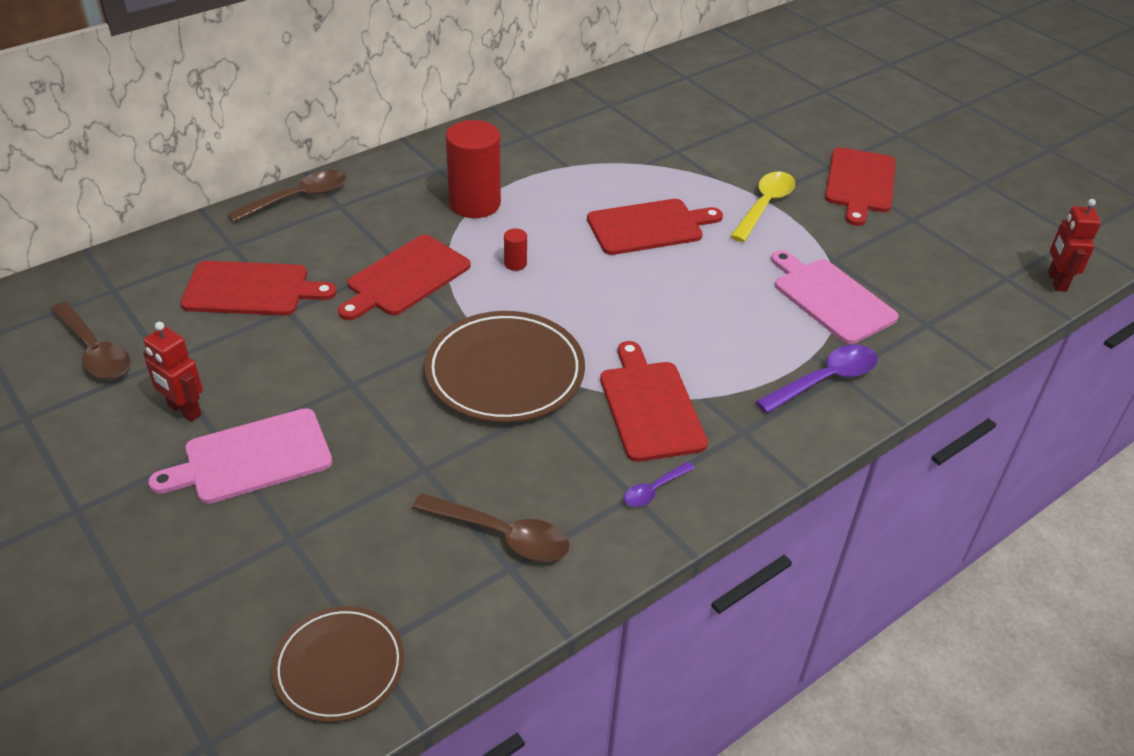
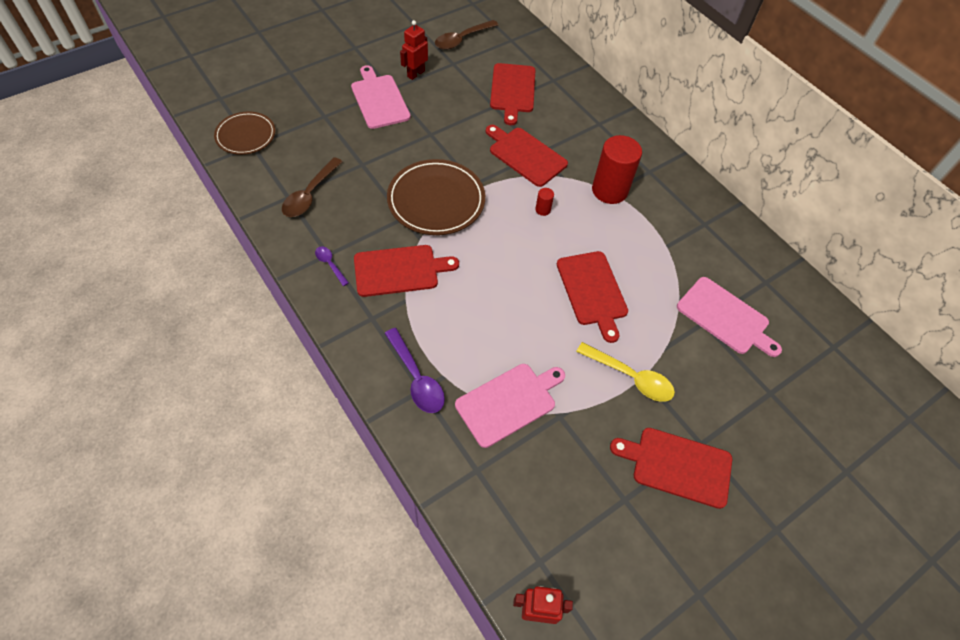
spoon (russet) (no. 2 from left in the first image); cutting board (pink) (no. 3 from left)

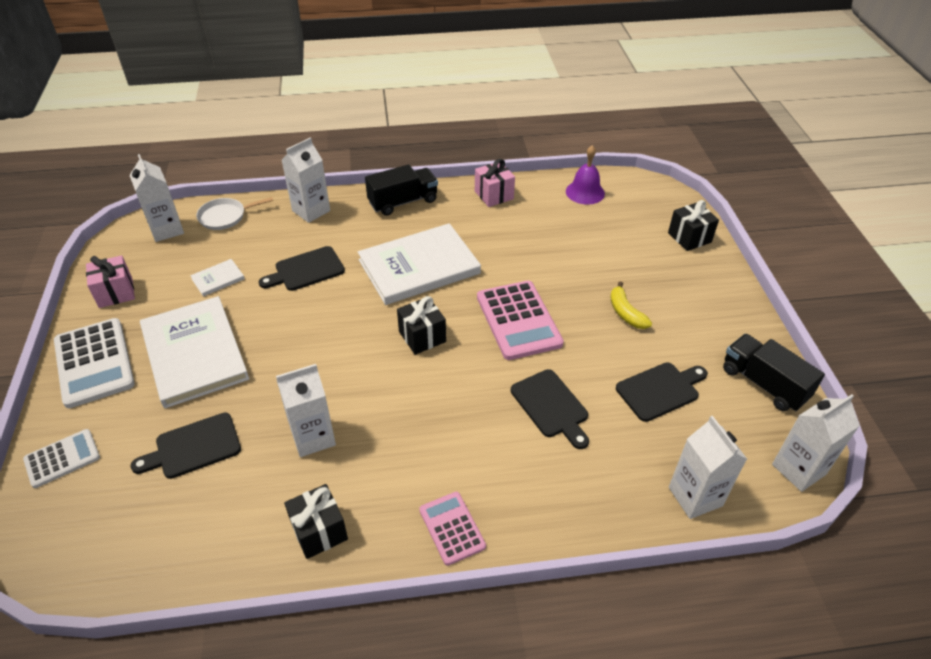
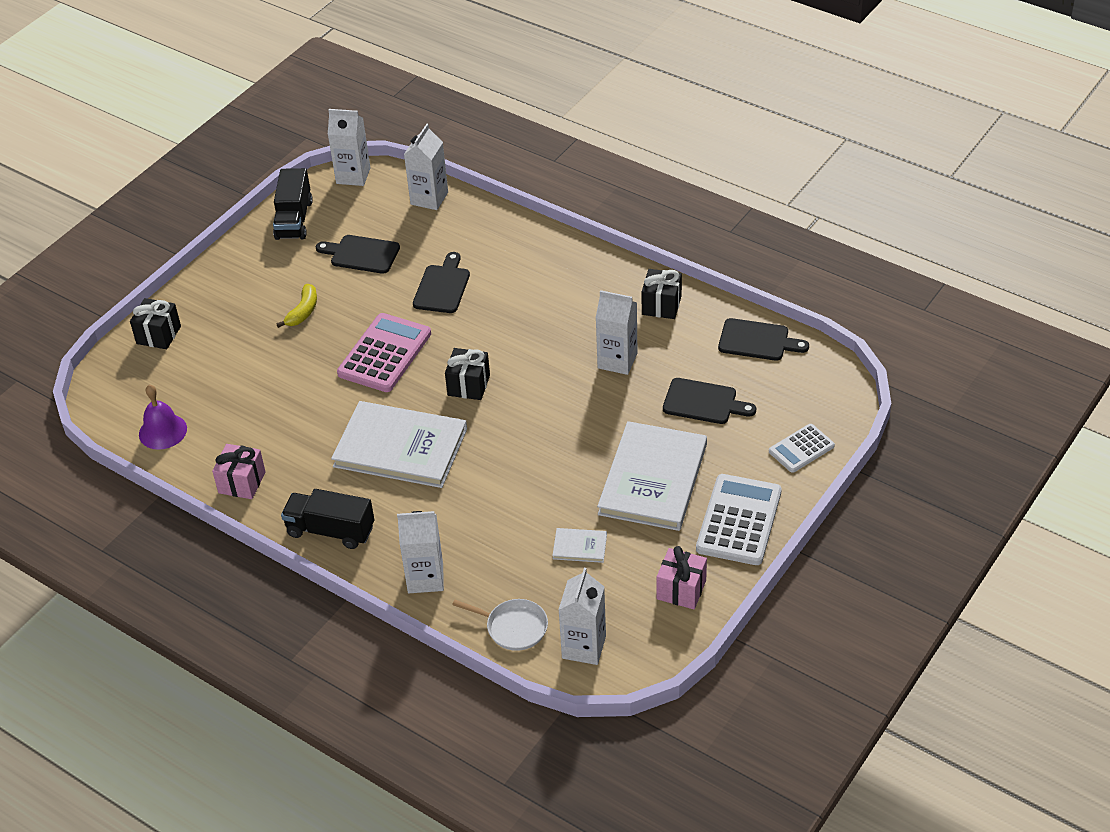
calculator (pure white) (no. 2 from left); cutting board (black) (no. 4 from left); calculator (pink) (no. 1 from left in the first image)

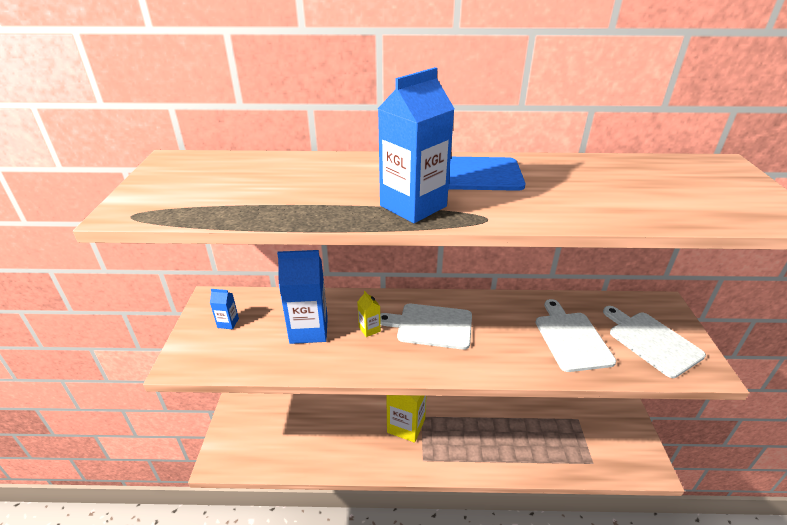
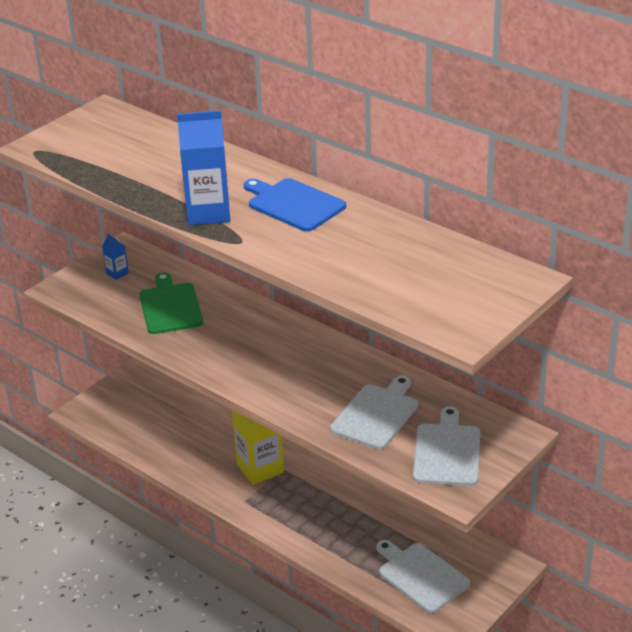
cutting board (green); carton (bright yellow) (no. 1 from left in the first image); cutting board (pure white) (no. 2 from left)

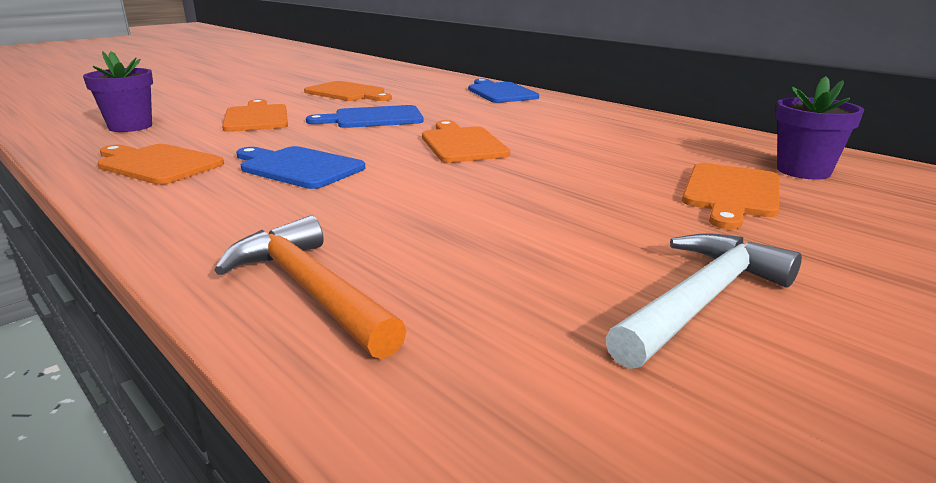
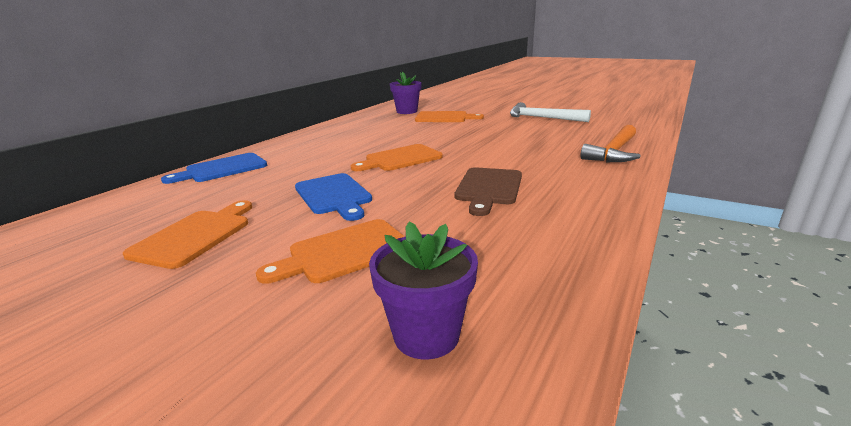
cutting board (orange-coloured) (no. 1 from left in the first image); cutting board (russet)

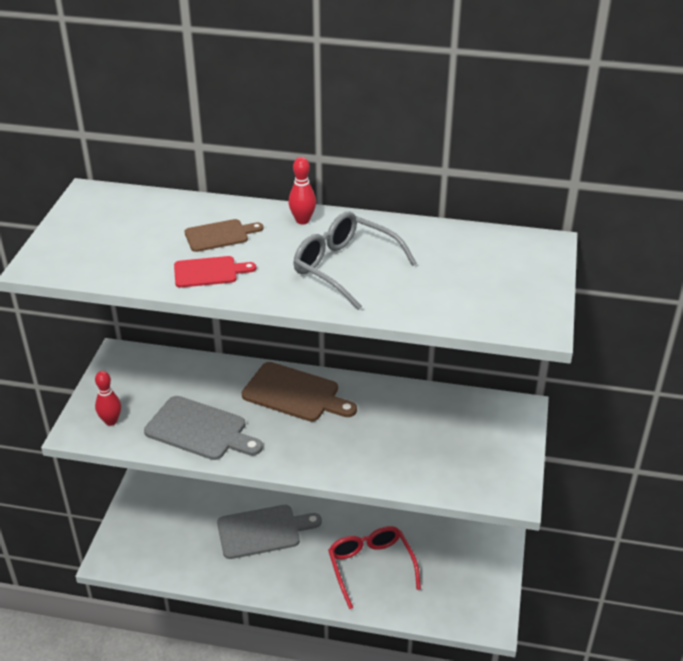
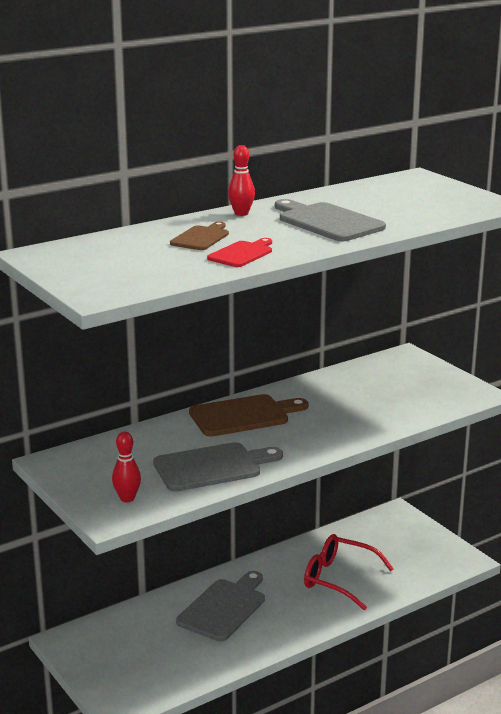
cutting board (grey) (no. 3 from left)

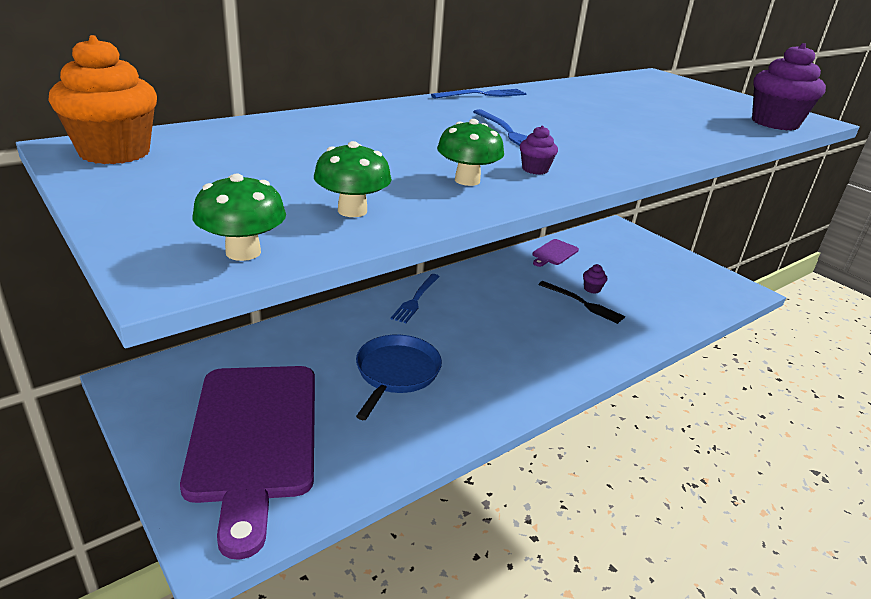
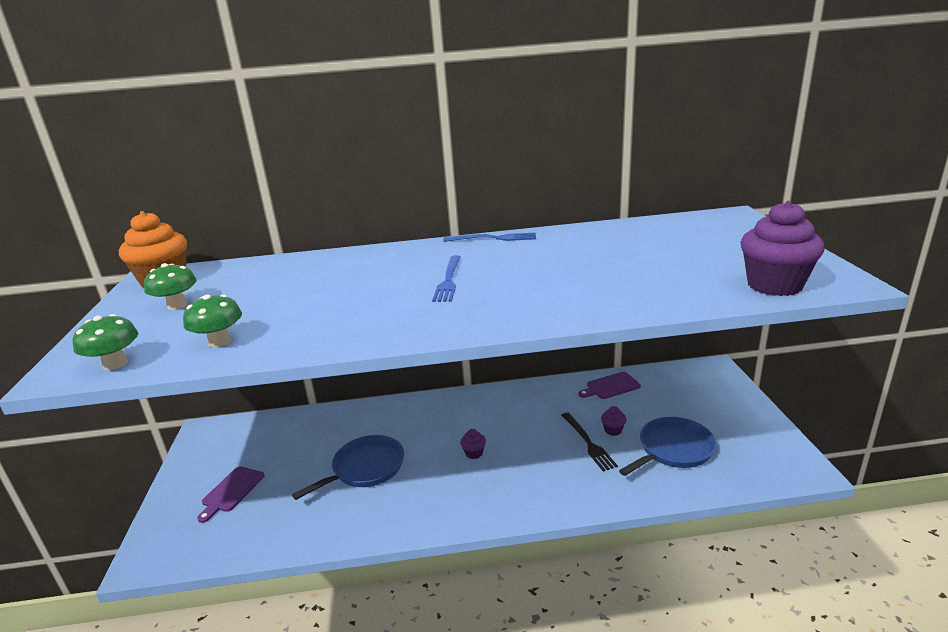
cutting board (purple) (no. 1 from left); fork (blue) (no. 1 from left in the first image); toadstool (green) (no. 2 from left); muffin (purple) (no. 1 from left); skillet (blue) (no. 2 from left)

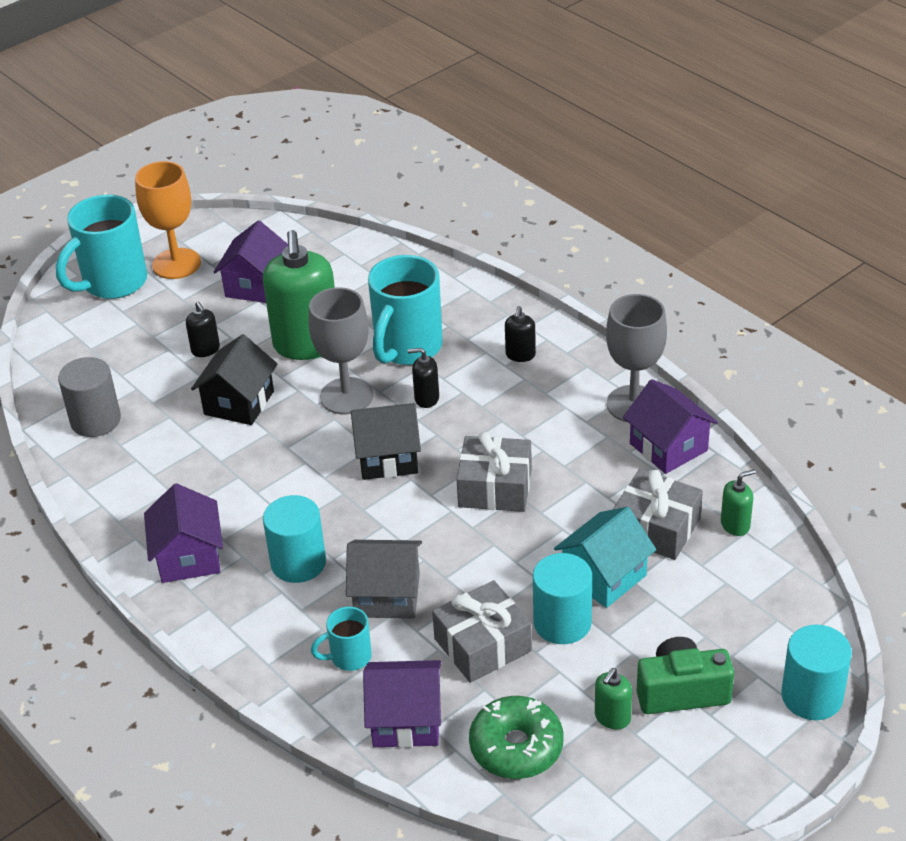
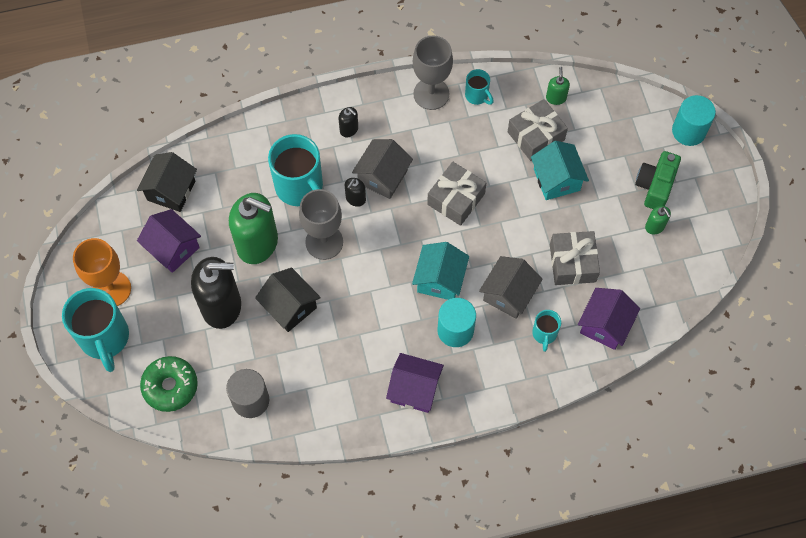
soap dispenser (black) (no. 1 from left); toy house (black) (no. 1 from left); doughnut (green); cylinder (teal) (no. 2 from left in the first image); coffee mug (teal) (no. 3 from left); toy house (grey) (no. 1 from left); toy house (teal) (no. 1 from left)

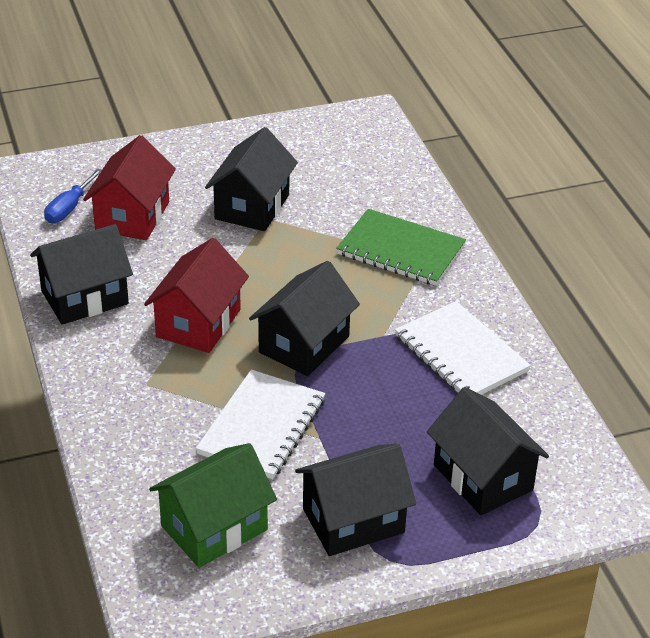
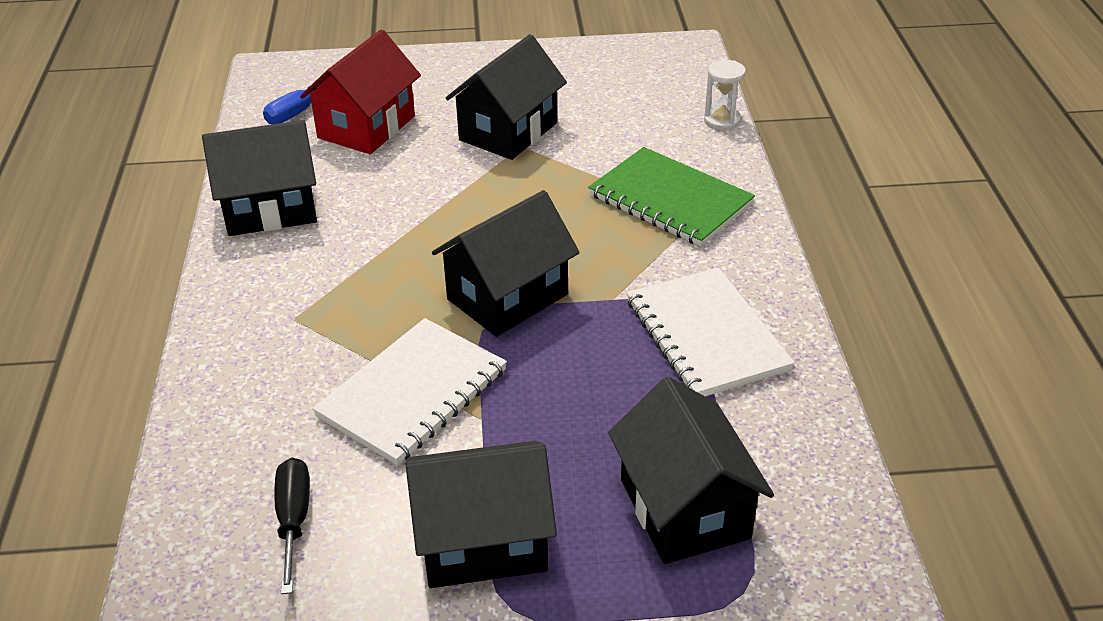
toy house (crimson) (no. 2 from left in the first image); flat screwdriver (black); hourglass (pure white)

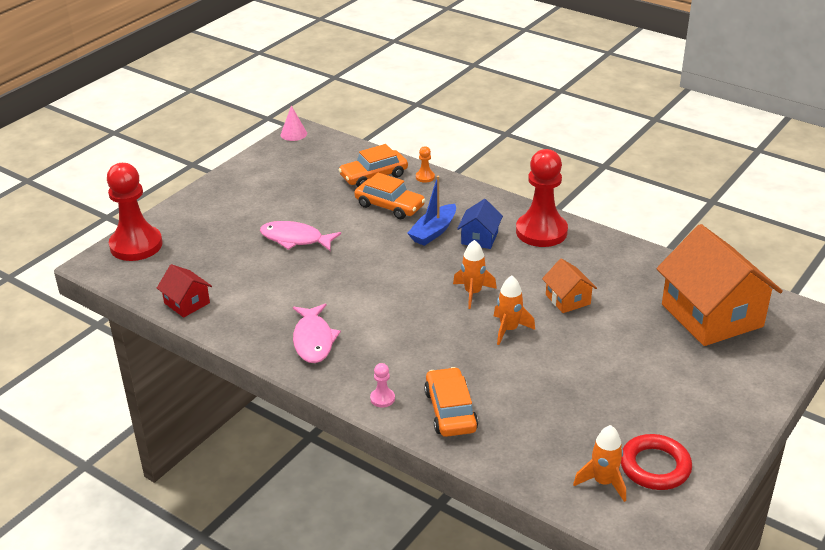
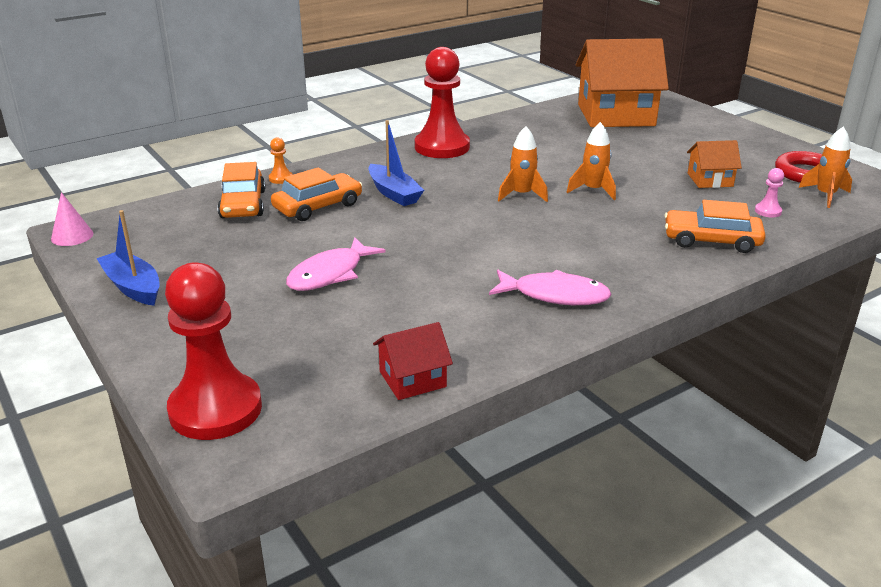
chess pawn (pink); toy house (blue); toy house (orange-coloured) (no. 2 from left); sailboat (blue) (no. 1 from left)

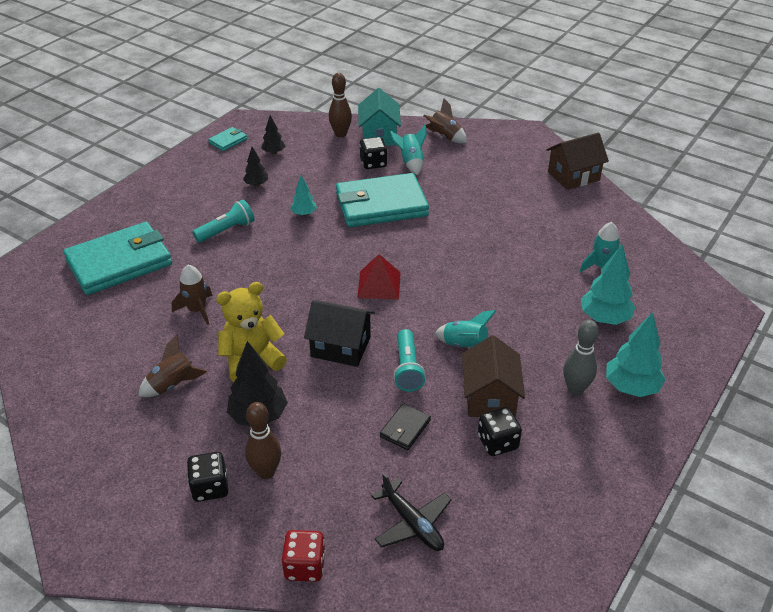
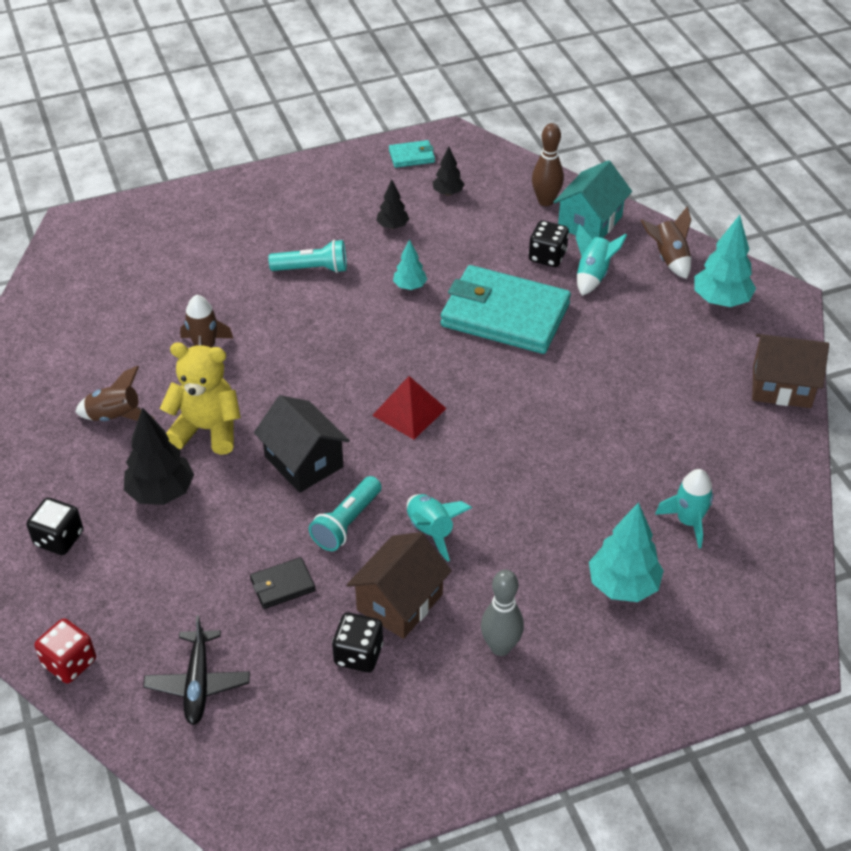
wallet (teal) (no. 1 from left in the first image); tenpin (russet) (no. 1 from left in the first image); tree (teal) (no. 3 from left)

